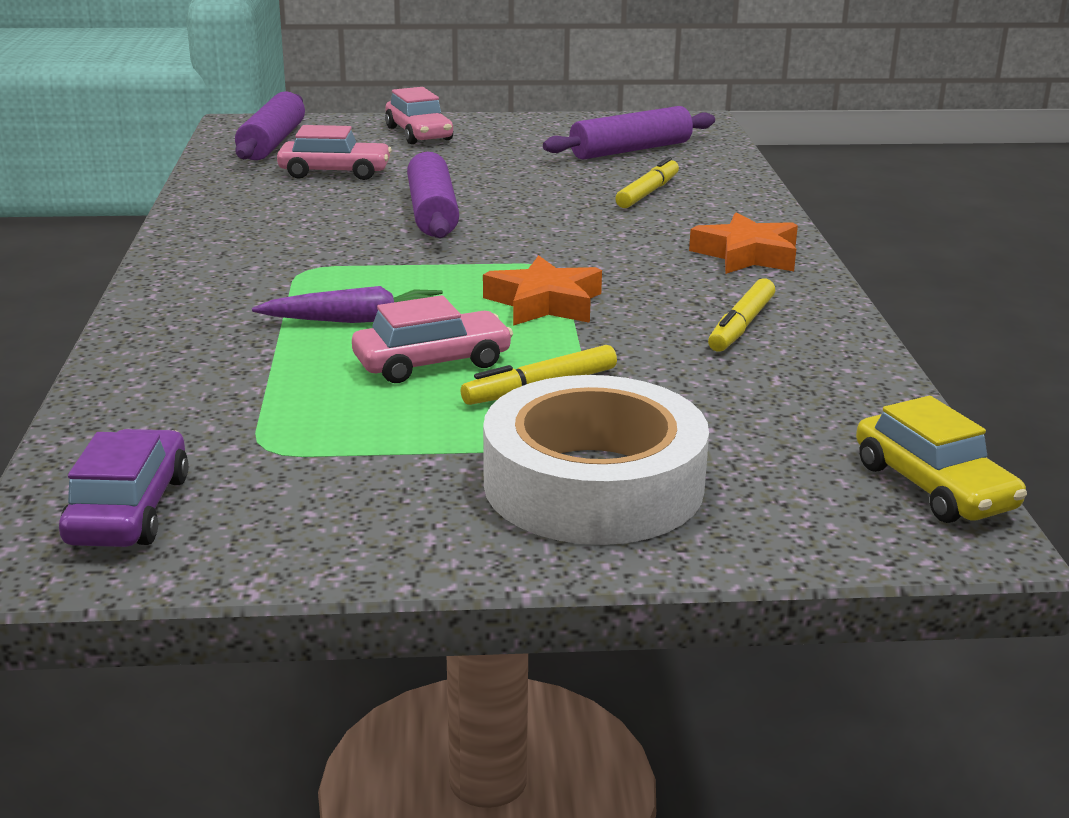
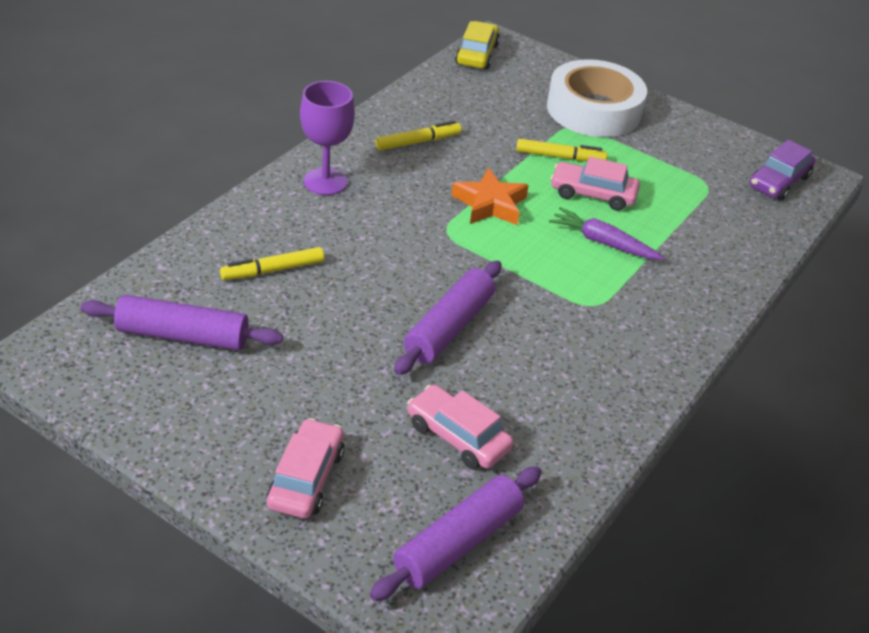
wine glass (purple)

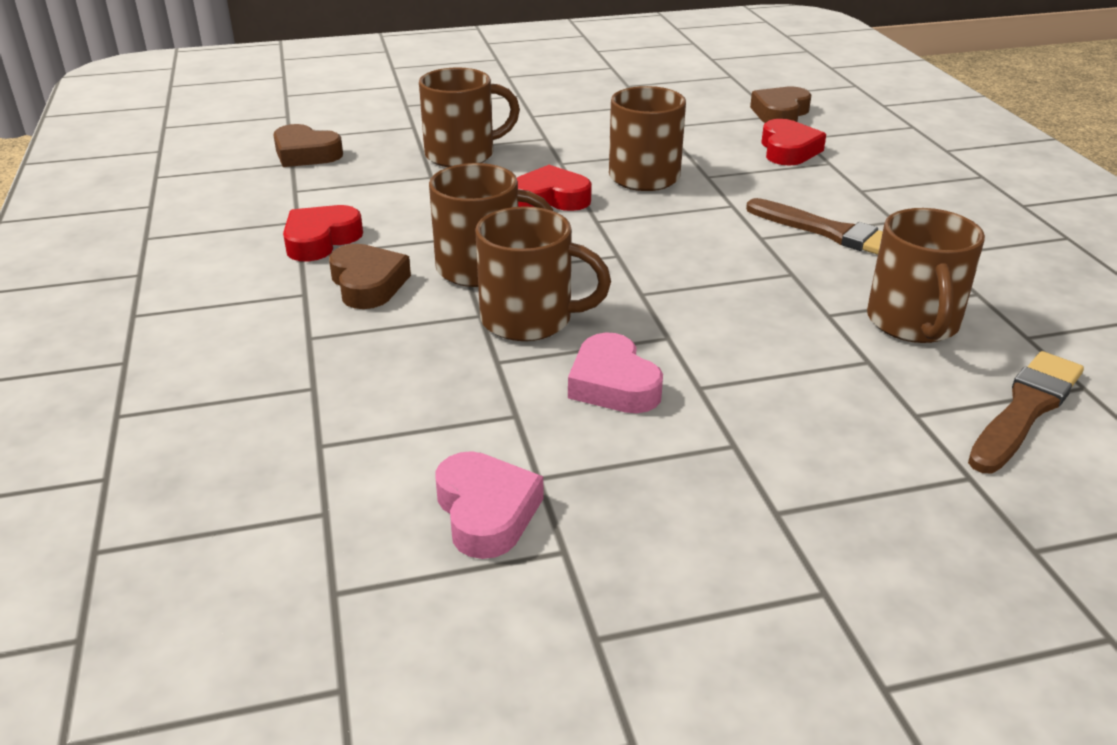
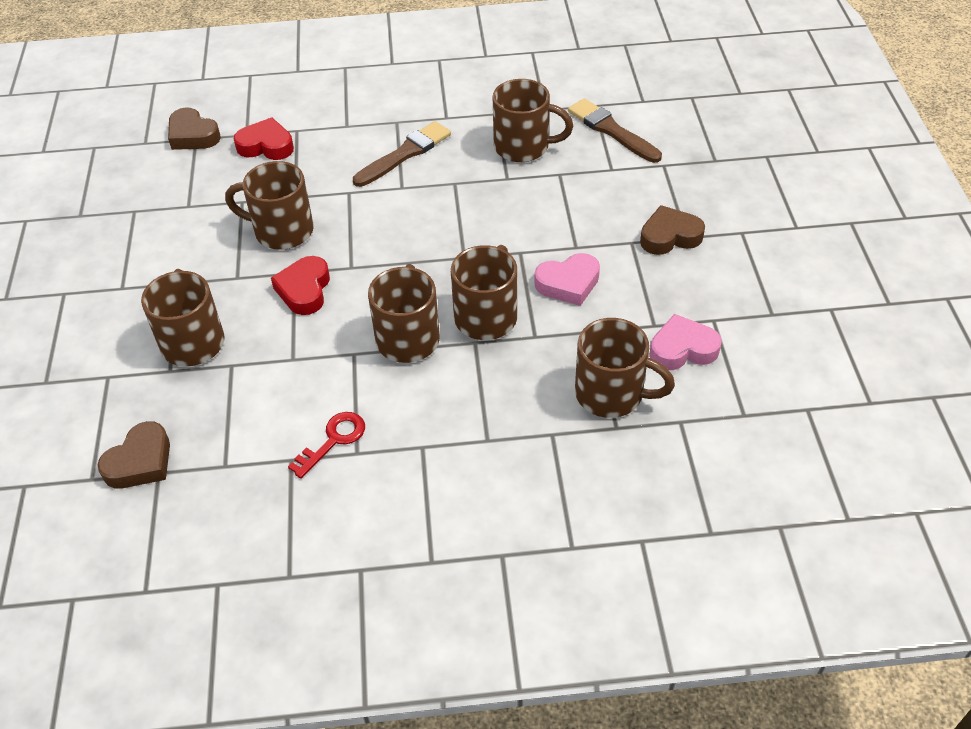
latchkey (crimson); love heart (russet) (no. 3 from left); coffee mug (russet) (no. 6 from left)

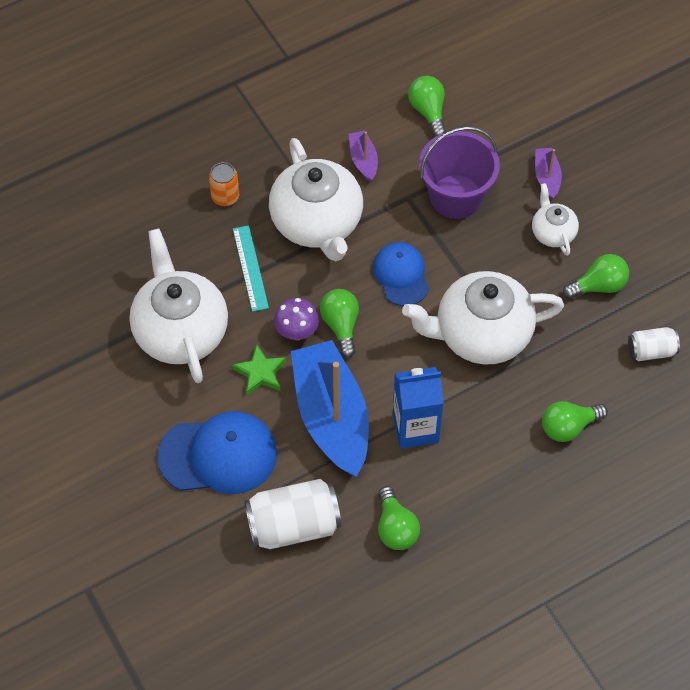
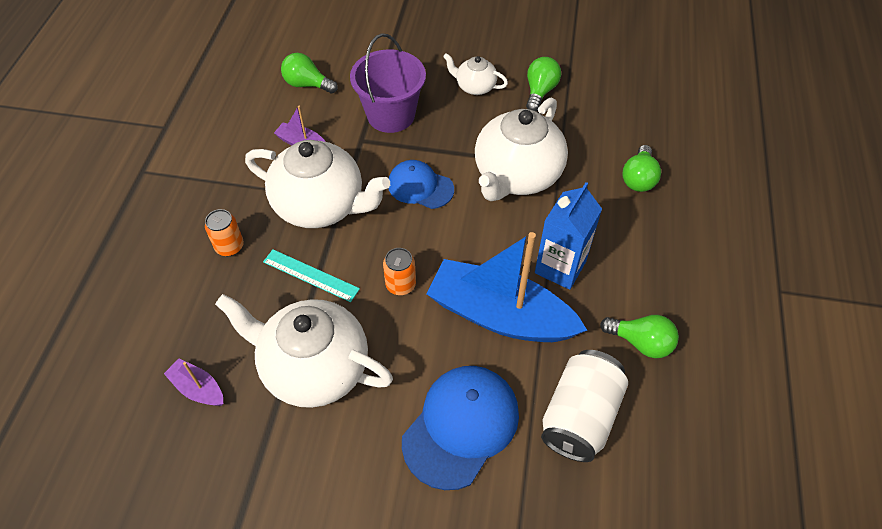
star shape (green); can (orange-coloured) (no. 2 from left); lightbulb (green) (no. 1 from left in the first image); sailboat (purple) (no. 1 from left); can (pure white) (no. 2 from left in the first image)

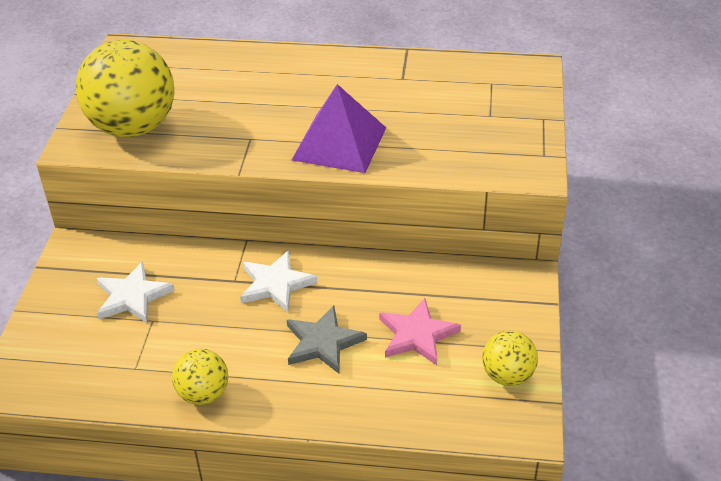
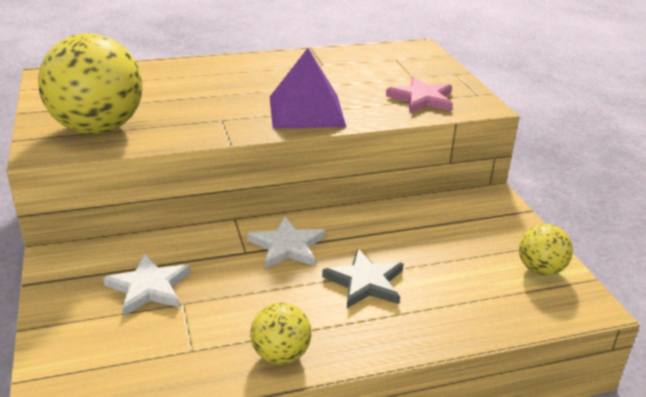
star shape (pink)

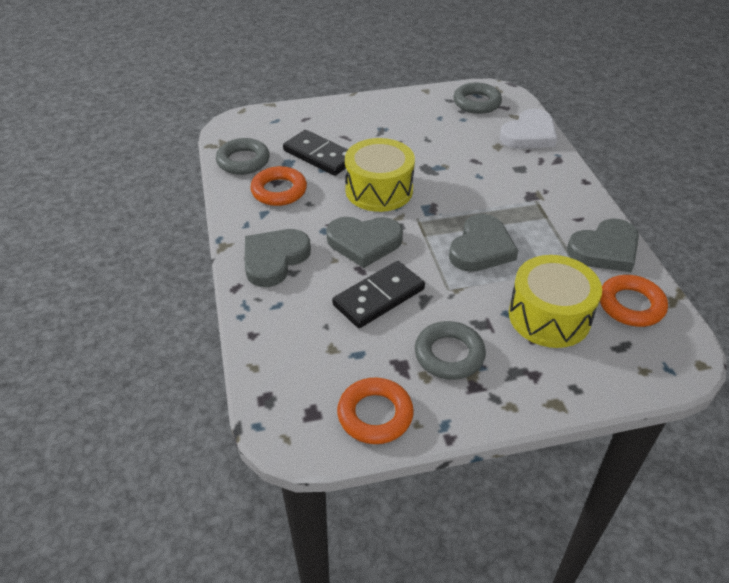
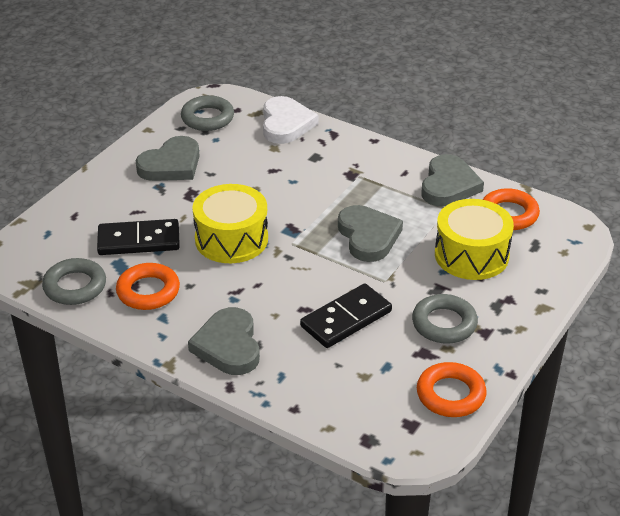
love heart (grey) (no. 1 from left); domino piece (black) (no. 2 from left)

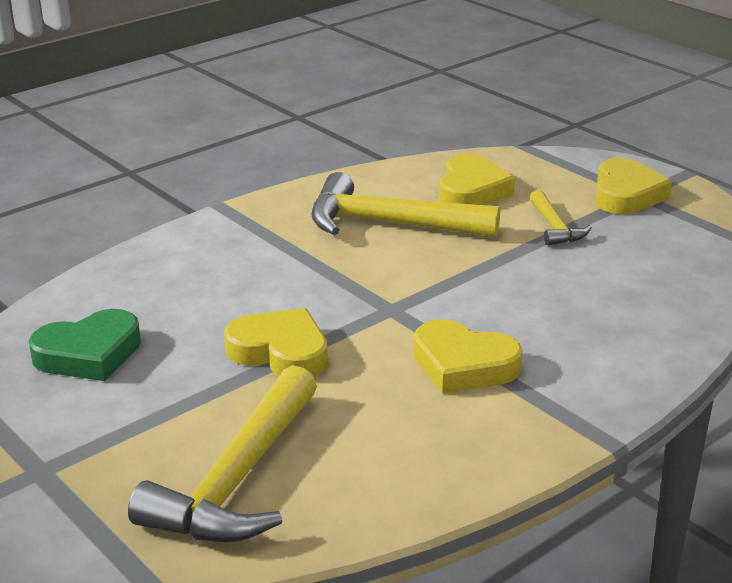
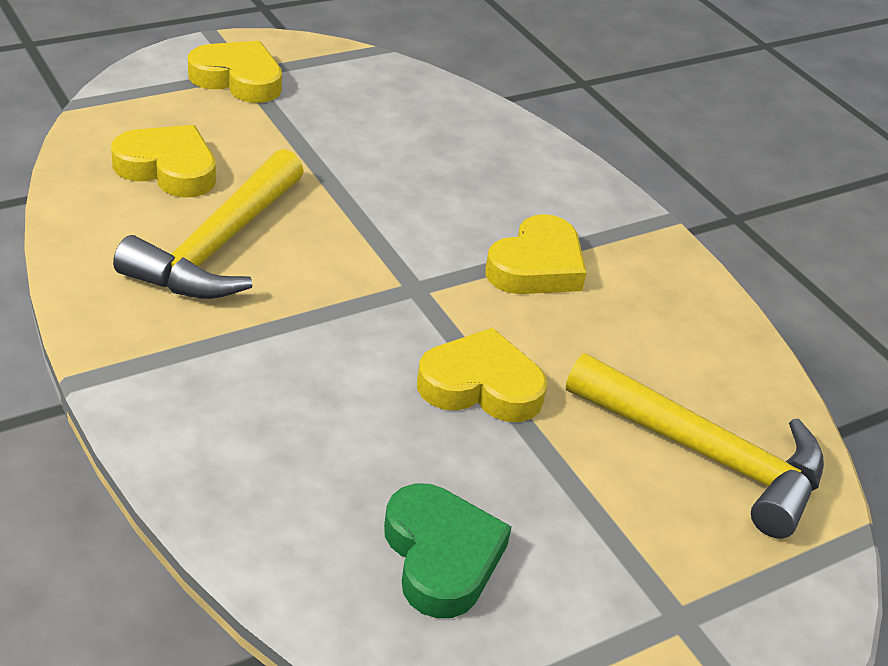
love heart (bright yellow) (no. 3 from left); claw hammer (bright yellow) (no. 3 from left in the first image)

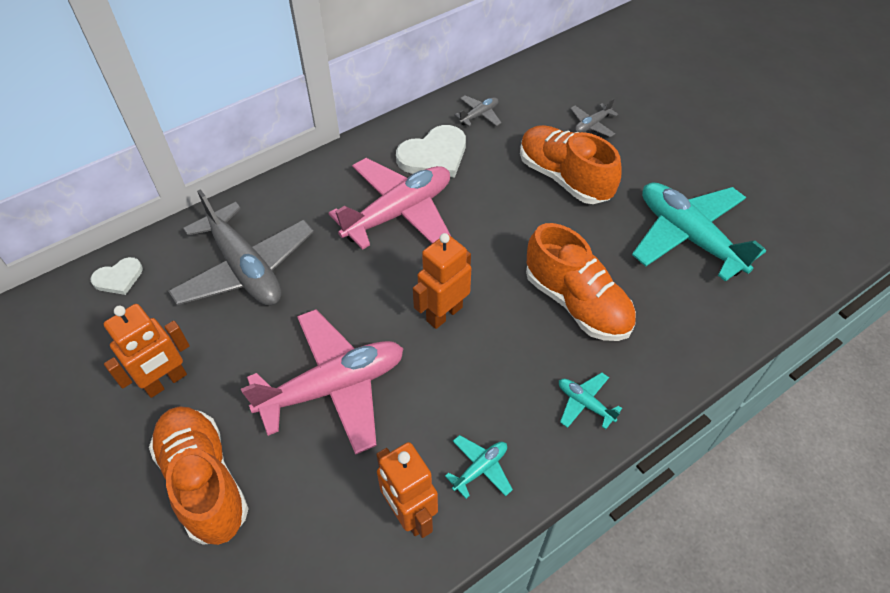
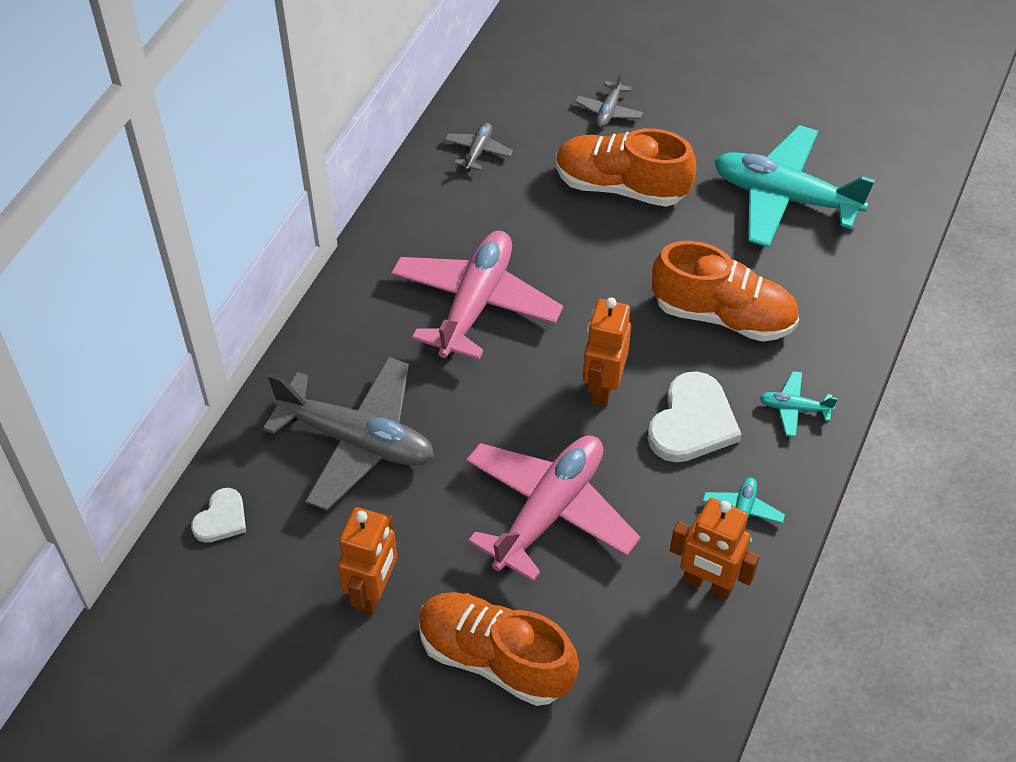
love heart (pure white) (no. 2 from left)

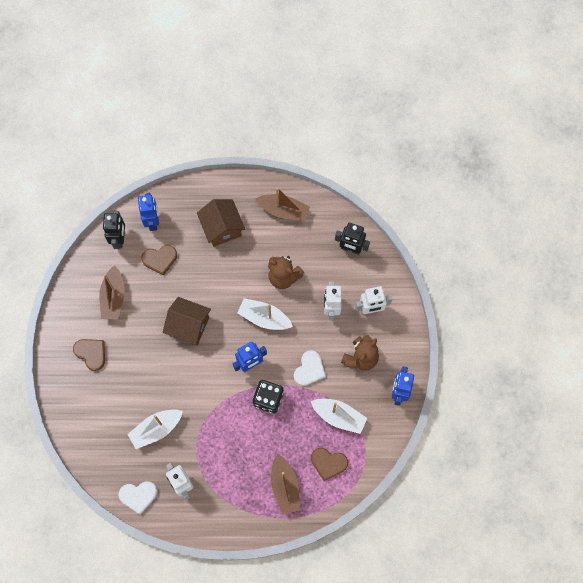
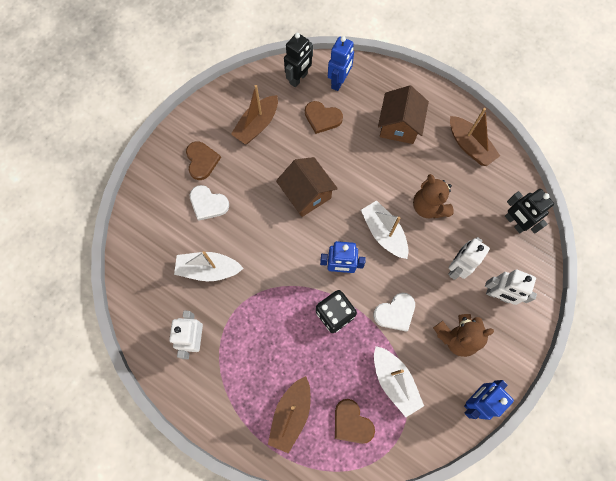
love heart (pure white) (no. 1 from left)

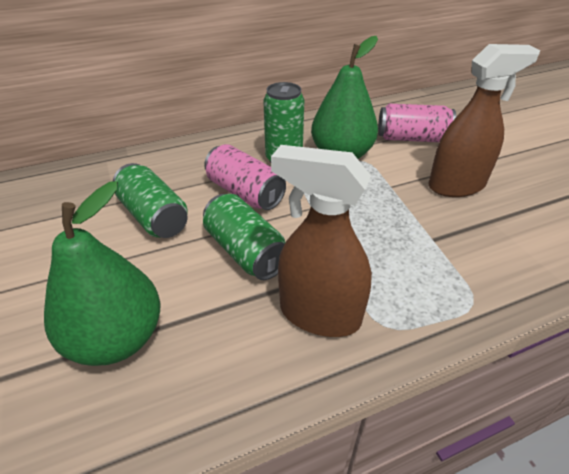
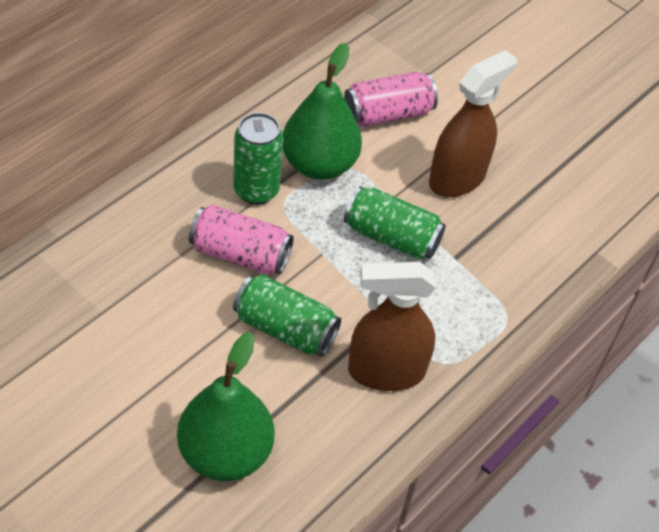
can (green) (no. 3 from left)

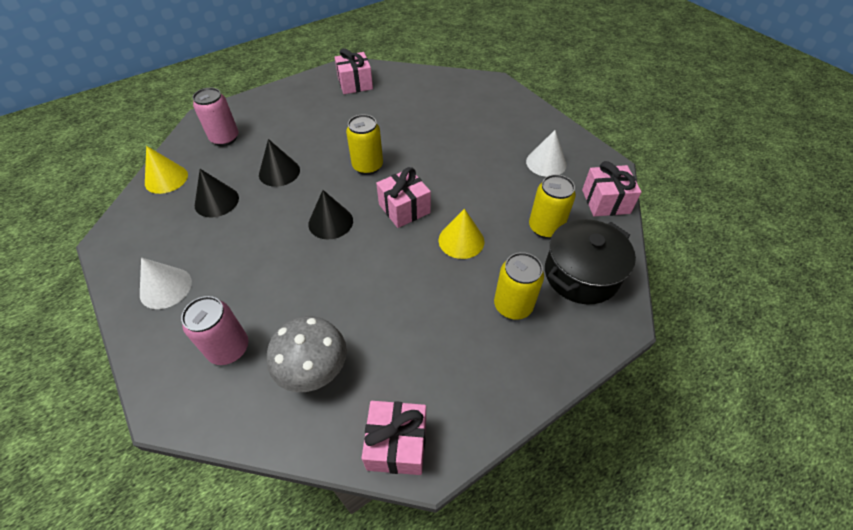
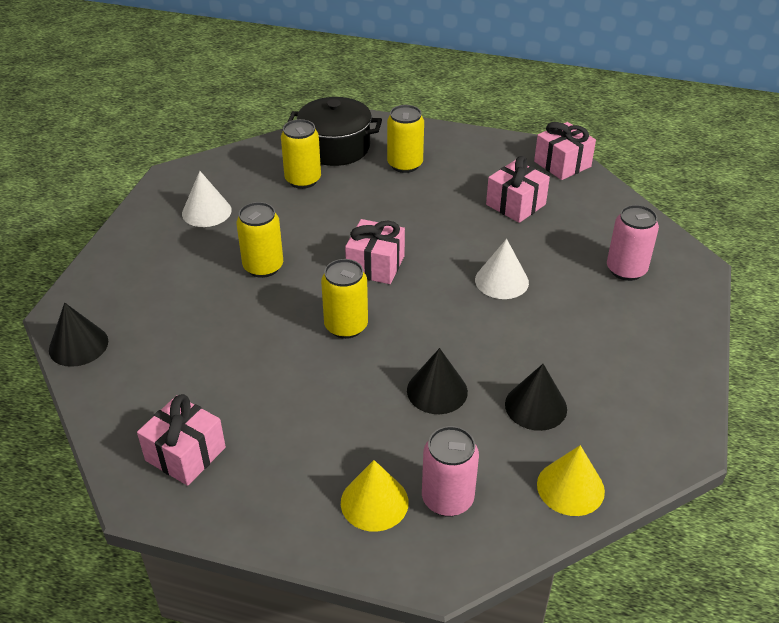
solid cone (pure white) (no. 2 from left); toadstool (grey); solid cone (black) (no. 1 from left); solid cone (bright yellow) (no. 1 from left); present (pink) (no. 3 from left); can (bright yellow) (no. 1 from left)

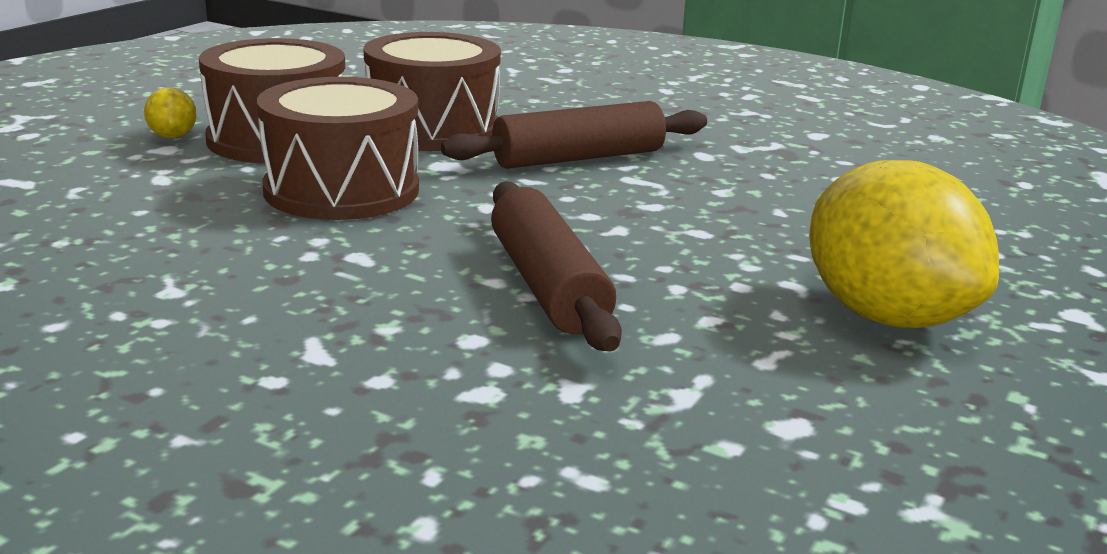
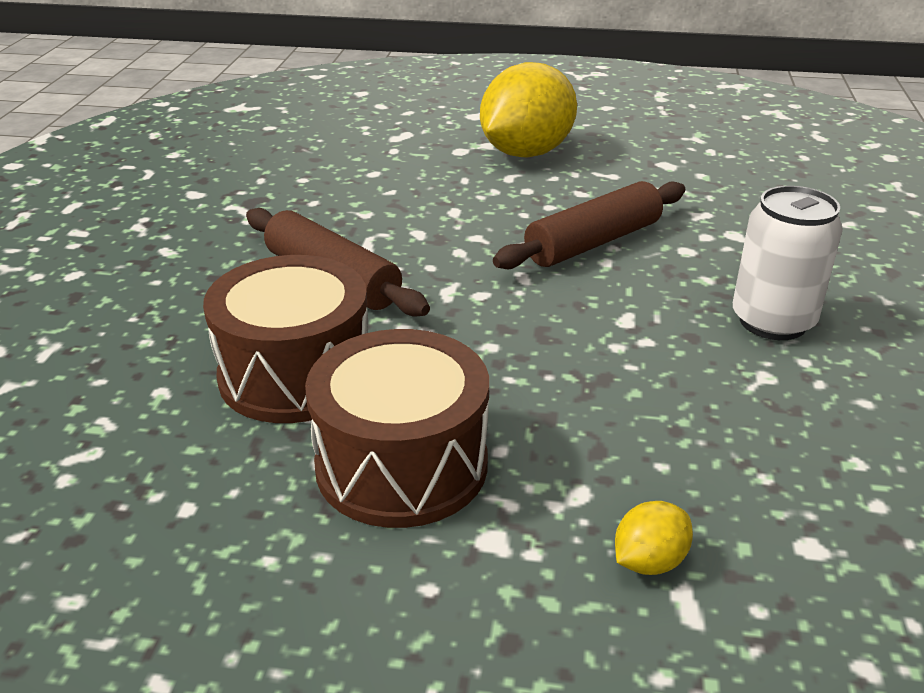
toy lemon (bright yellow) (no. 2 from left); snare drum (russet) (no. 2 from left in the first image); can (pure white)

